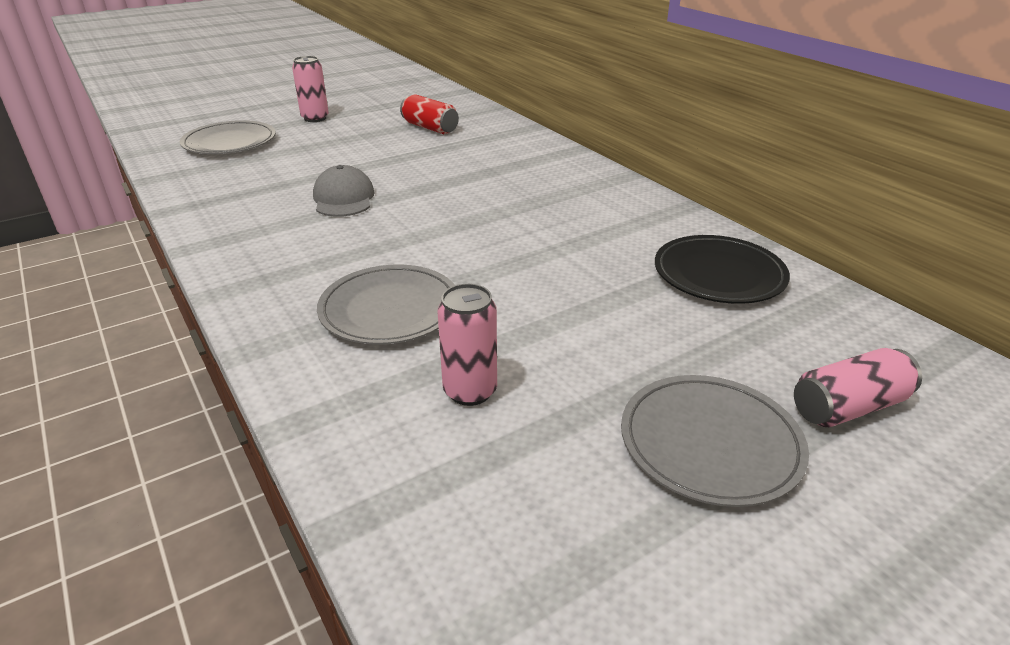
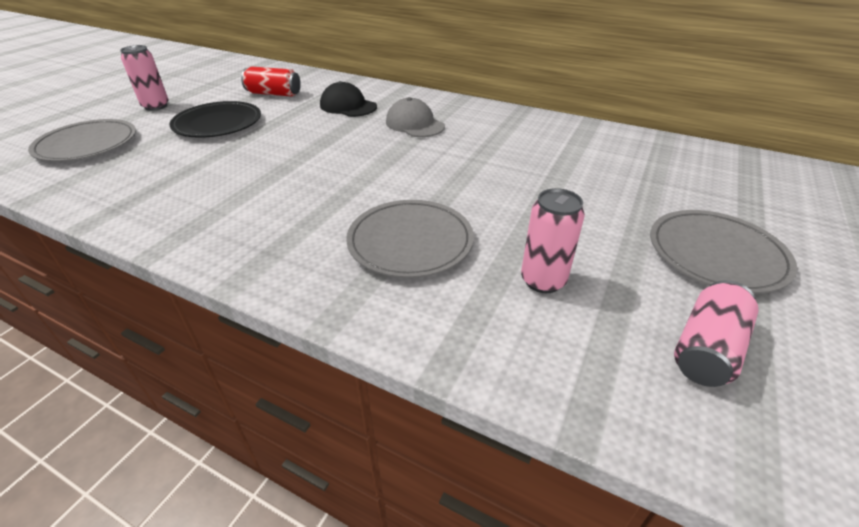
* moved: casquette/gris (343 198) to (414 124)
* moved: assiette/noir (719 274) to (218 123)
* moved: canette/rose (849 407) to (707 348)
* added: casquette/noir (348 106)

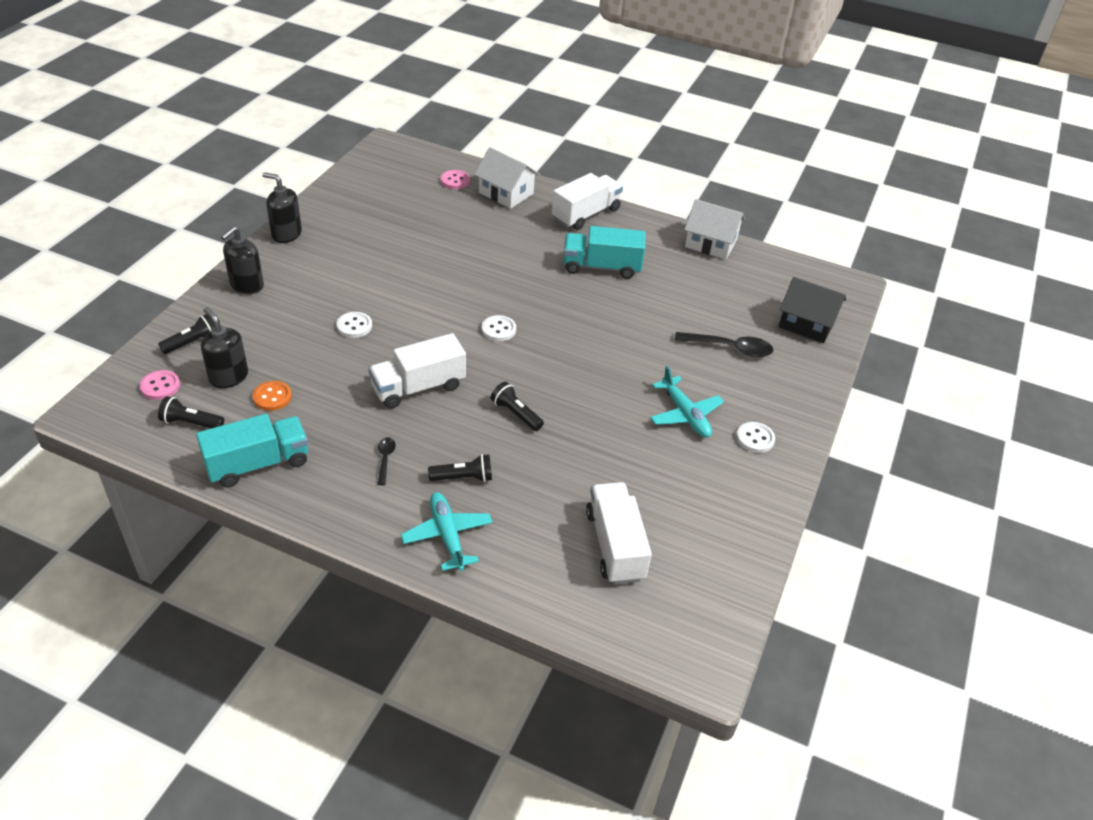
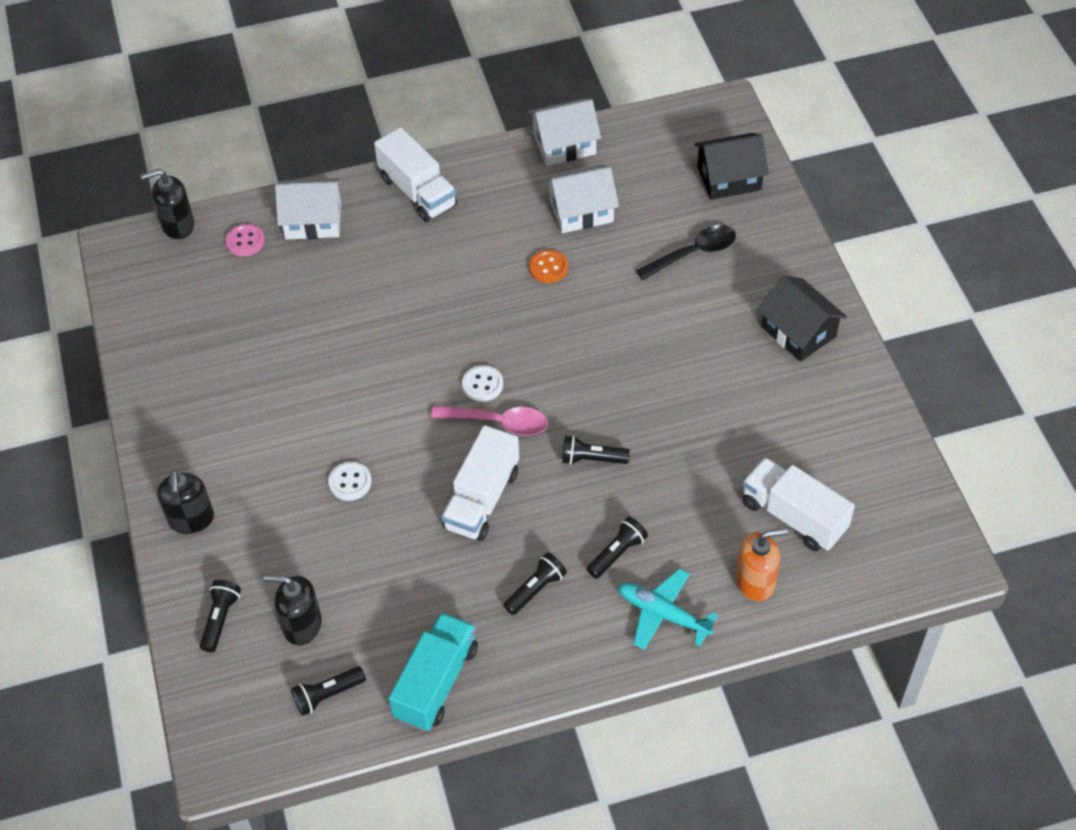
* removed: bouton/rose (160 386)
* moved: bouton/orange (272 397) to (548 267)
* moved: distributeur de savon/noir (286 234) to (178 225)
* replaced: cuillère/noir (385 459) to lampe de poche/noir (536 589)
* turned: camion/blanc (586 214) = (418 192) 135 degrees clockwise
* removed: camion/turquoise (601 267)
* removed: avion/turquoise (685 414)
* replaced: bouton/blanc (755 438) to maison/noir (798 331)
* added: cuillère/rose (498 422)
* added: maison/blanc (581 211)
* added: distributeur de savon/orange (755 582)

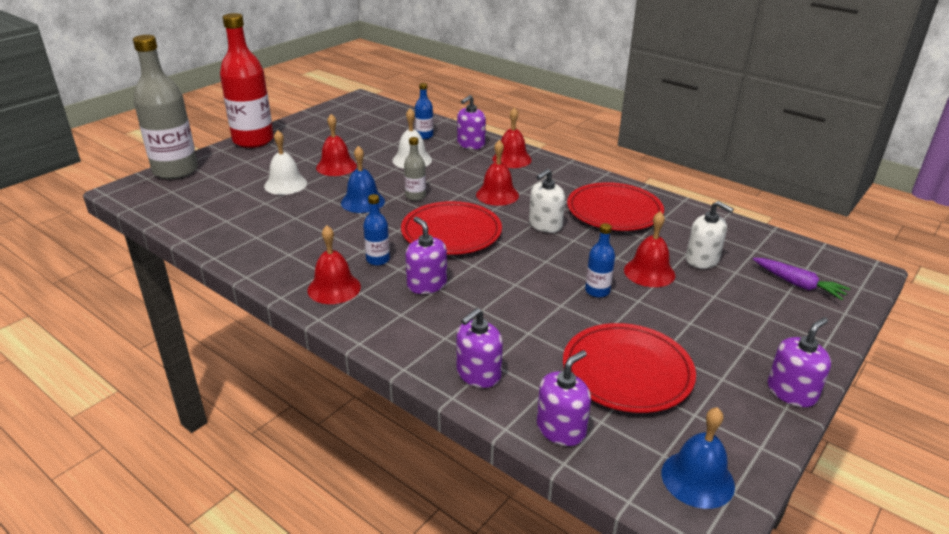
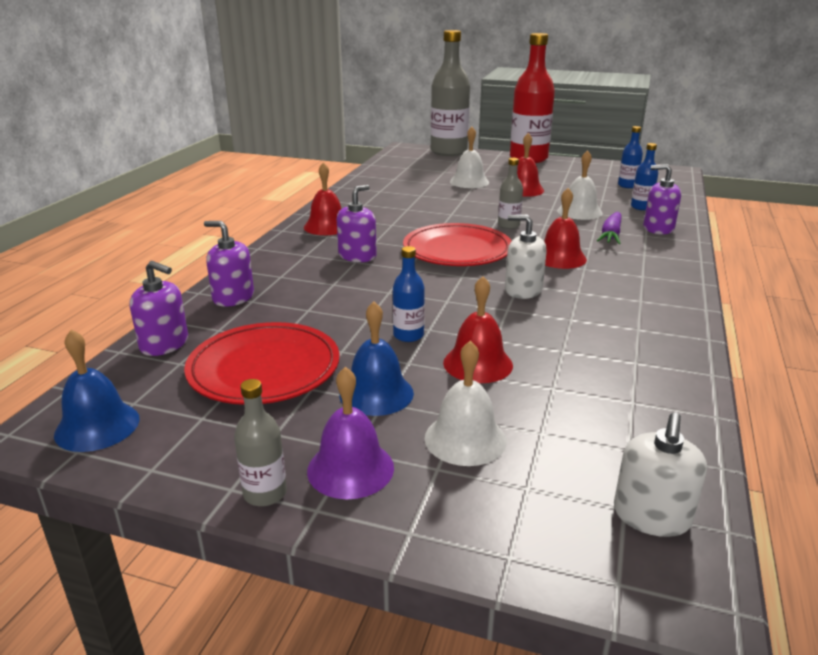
* moved: cloche/bleu (362 202) to (376 393)
* moved: bouteille/bleu (378 260) to (627 185)
* removed: cloche/rouge (512 159)
* removed: assiette/rouge (614 211)
* moved: distributeur de savon/blanc (702 260) to (651 516)
* moved: carotte/violet (798 284) to (611 235)
* replaced: distributeur de savon/violet (791 392) to bouteille/gris (265 493)
* added: cloche/violet (350 468)
* added: cloche/blanc (465 439)

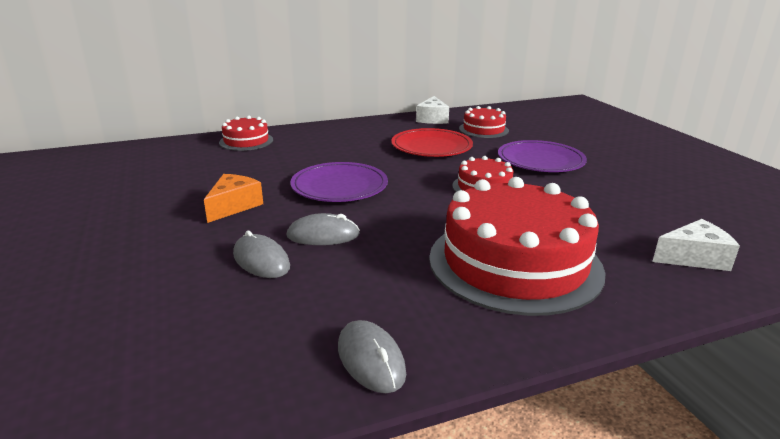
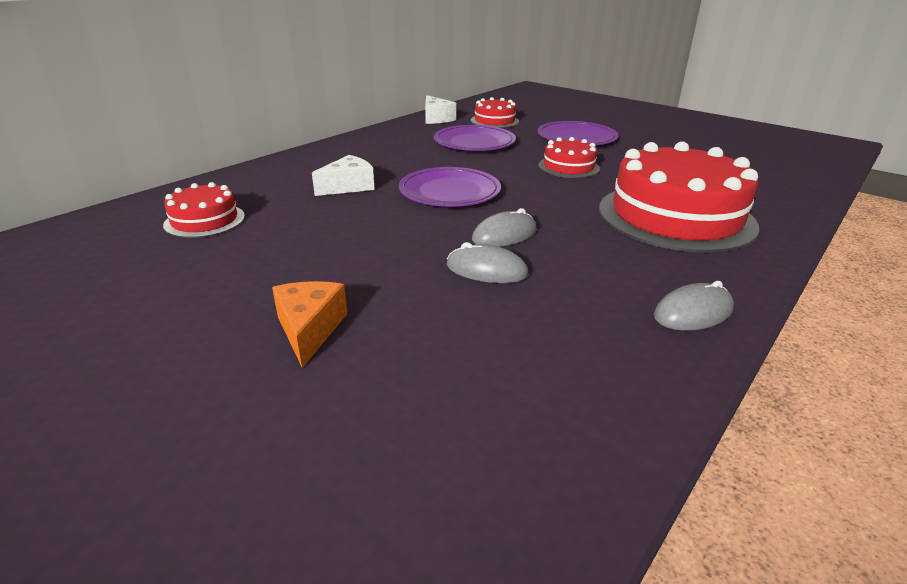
* moved: fromage/orange (234 206) to (309 329)
* moved: gâteau/rouge (246 141) to (204 220)
* turned: souris/gris (371 359) = (693 312) 60 degrees counterclockwise
* recoloured: assiette/rouge (431 146) to assiette/violet (474 142)
* moved: fromage/blanc (694 258) to (348 186)

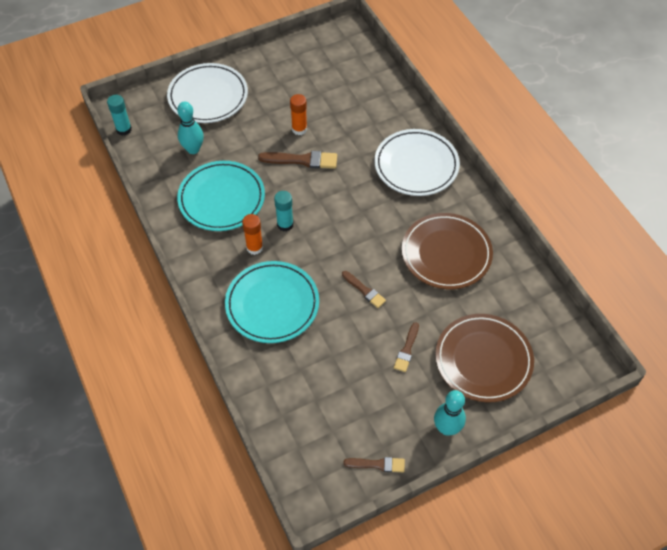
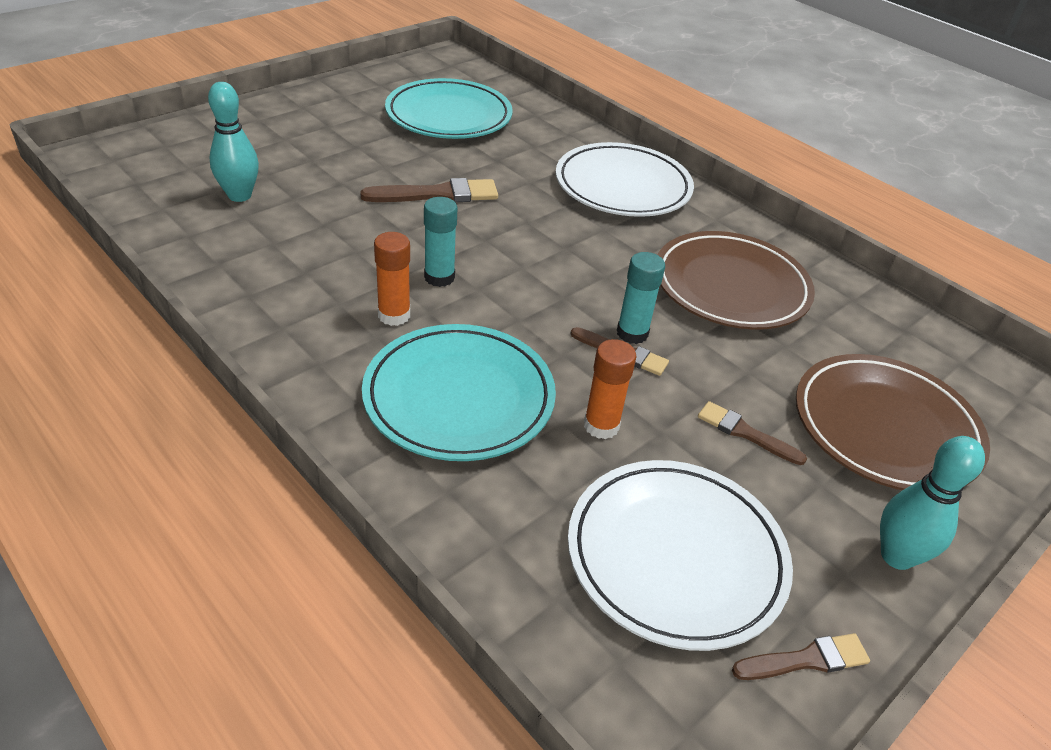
* moved: bâton de colle/turquoise (124 129) to (632 333)
* moved: assiette/blanc (208 96) to (676 556)
* moved: assiette/turquoise (221 199) to (449 116)
* moved: bâton de colle/orange (299 129) to (601 425)
* turned: pinceau/marron (407 349) = (745 433) 120 degrees clockwise

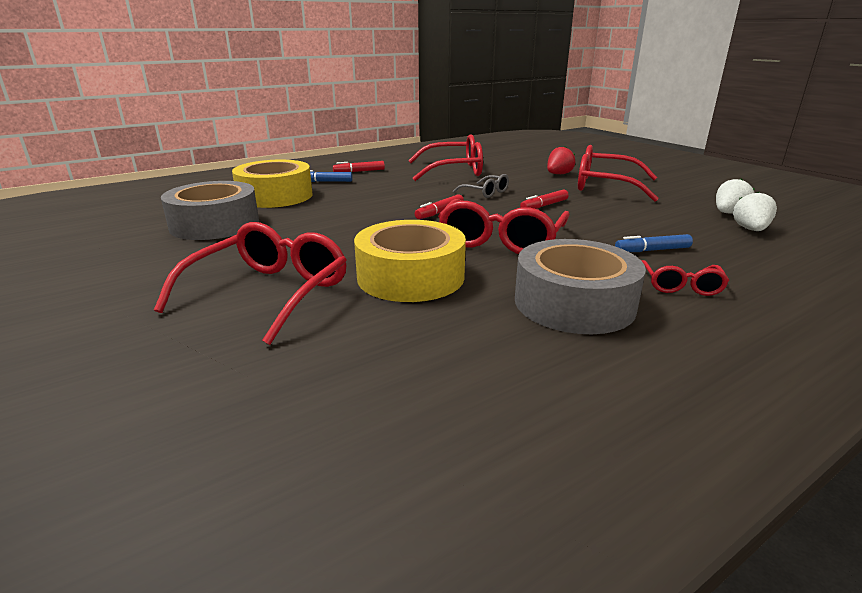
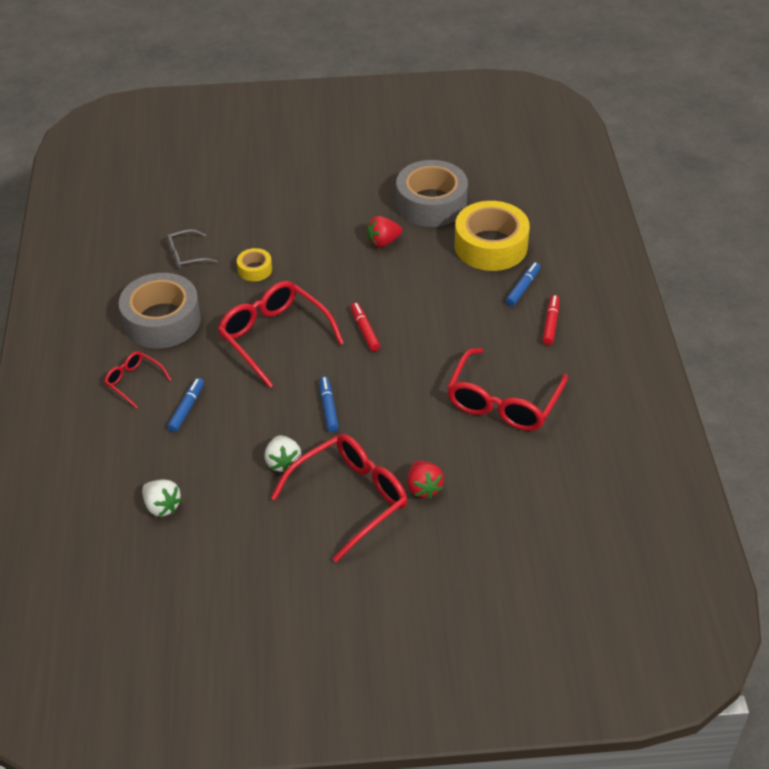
* removed: lunettes/rouge (269 293)
* resized: ruban adhésif/jaune (410 277) = (255 269) x0.46
* moved: lunettes/gris (485 192) to (186 255)
* recoloured: feutre/rouge (544 206) to feutre/bleu (328 408)
* moved: fraise/blanc (728 213) to (283 462)
* added: fraise/rouge (383 242)

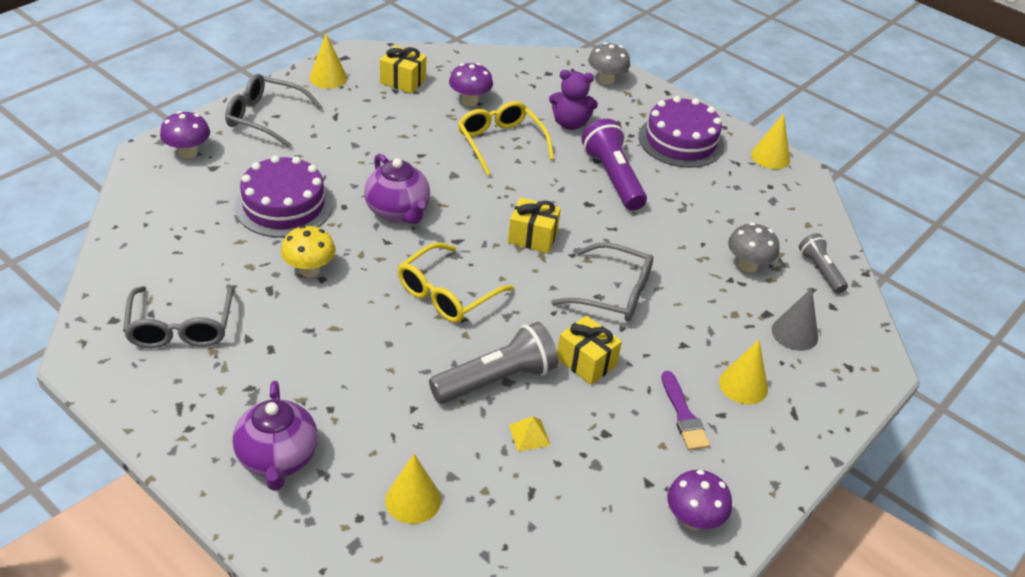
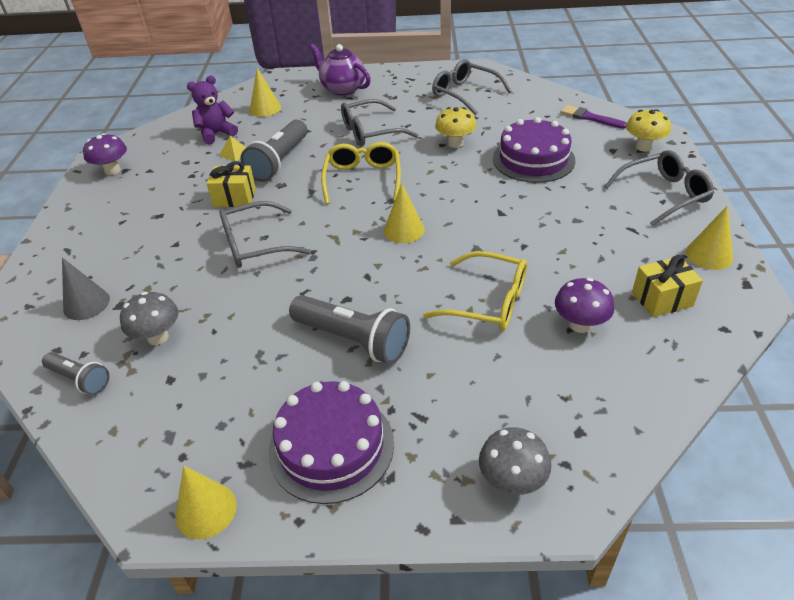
* recoloured: champignon/violet (188 153) to champignon/jaune (643 147)
* removed: théière/violet (398 212)
* removed: cadeau/jaune (532 237)
* moved: ours en peluche/violet (570 124) to (216 134)
* recoloured: lampe de poche/violet (612 178) to lampe de poche/gris (353 340)
* moved: pinceau/violet (683 415) to (590 118)
* moved: cône/jaune (743 385) to (404 230)
* added: lunettes/gris (370 132)

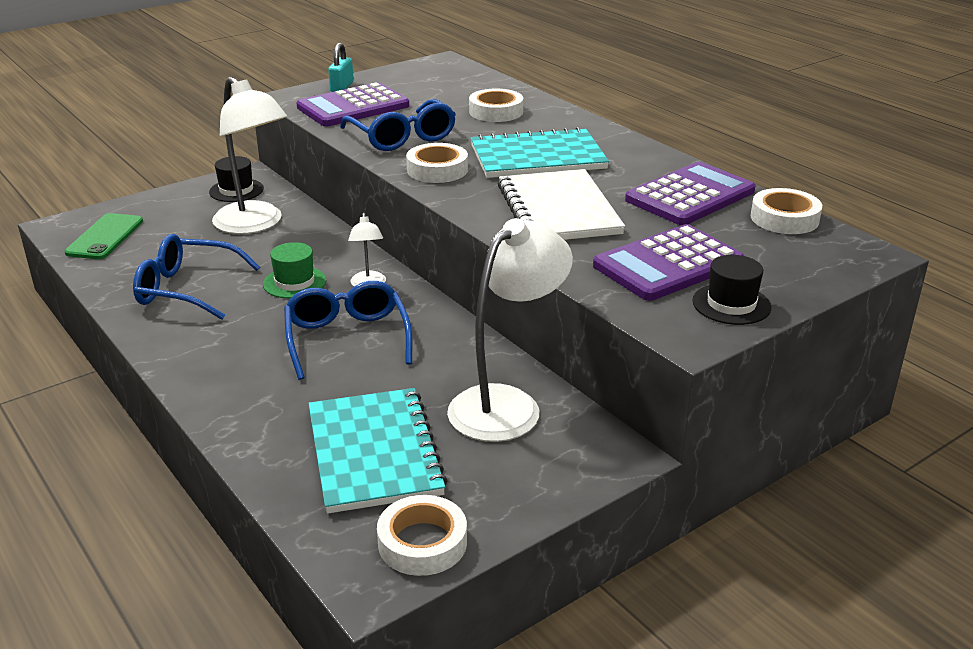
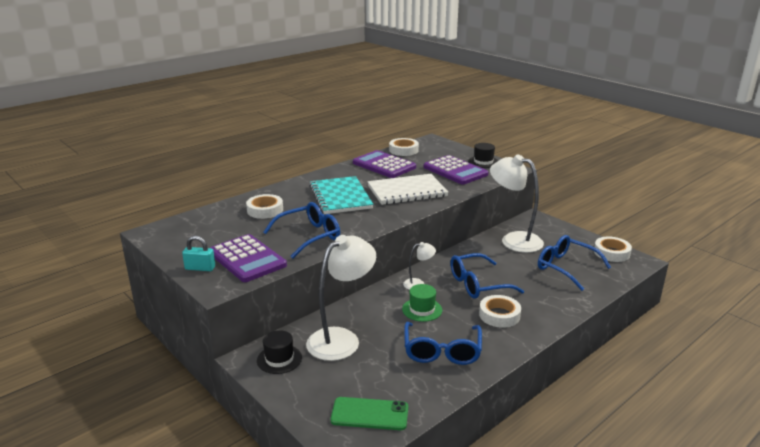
* replaced: carnet/turquoise (374 452) to lunettes/bleu (565 267)
* moved: ruban adhésif/blanc (437 170) to (499 315)

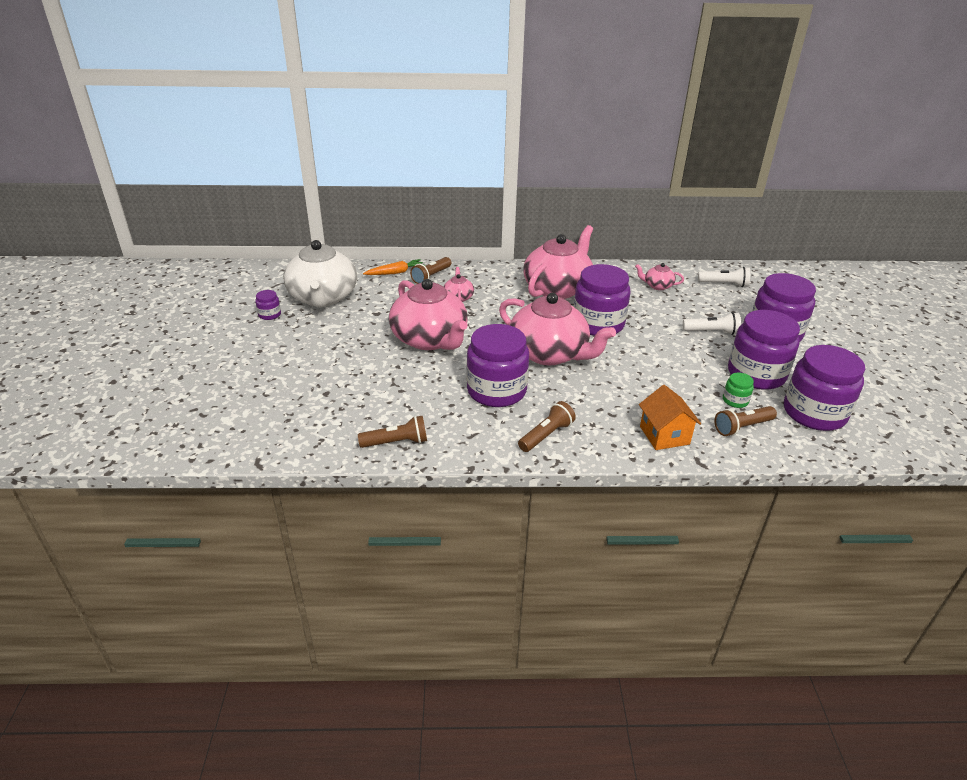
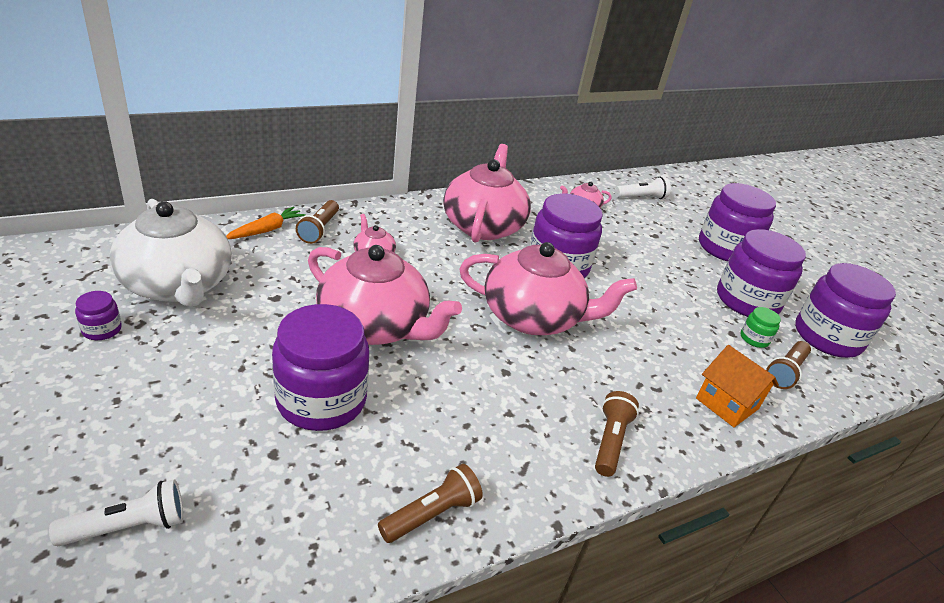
* moved: bocal/violet (496 391) to (321 400)
* moved: lampe de poche/blanc (712 332) to (128 527)

